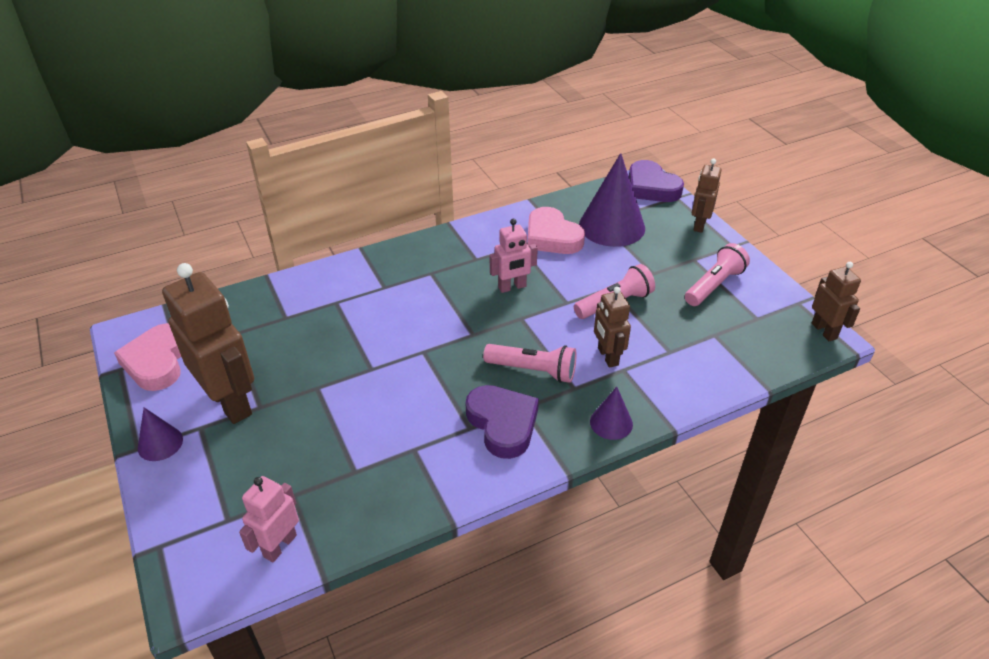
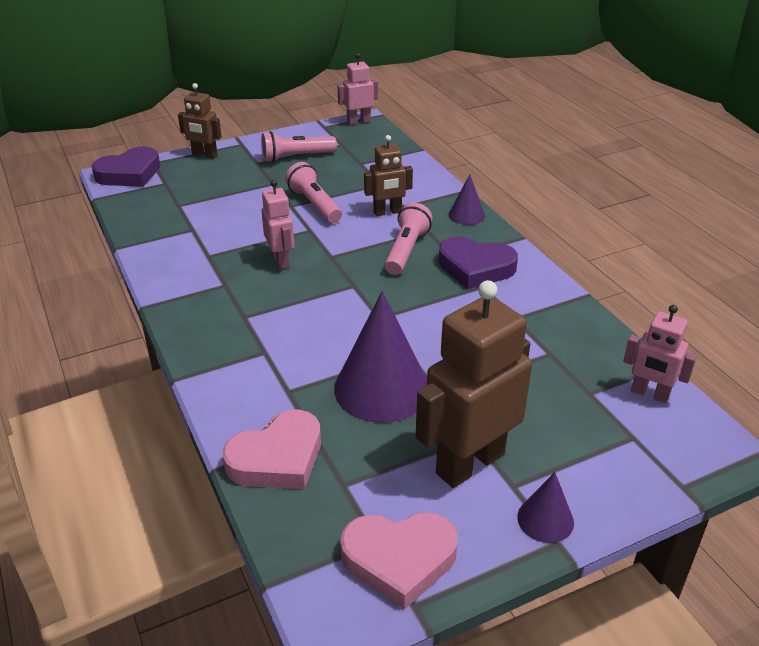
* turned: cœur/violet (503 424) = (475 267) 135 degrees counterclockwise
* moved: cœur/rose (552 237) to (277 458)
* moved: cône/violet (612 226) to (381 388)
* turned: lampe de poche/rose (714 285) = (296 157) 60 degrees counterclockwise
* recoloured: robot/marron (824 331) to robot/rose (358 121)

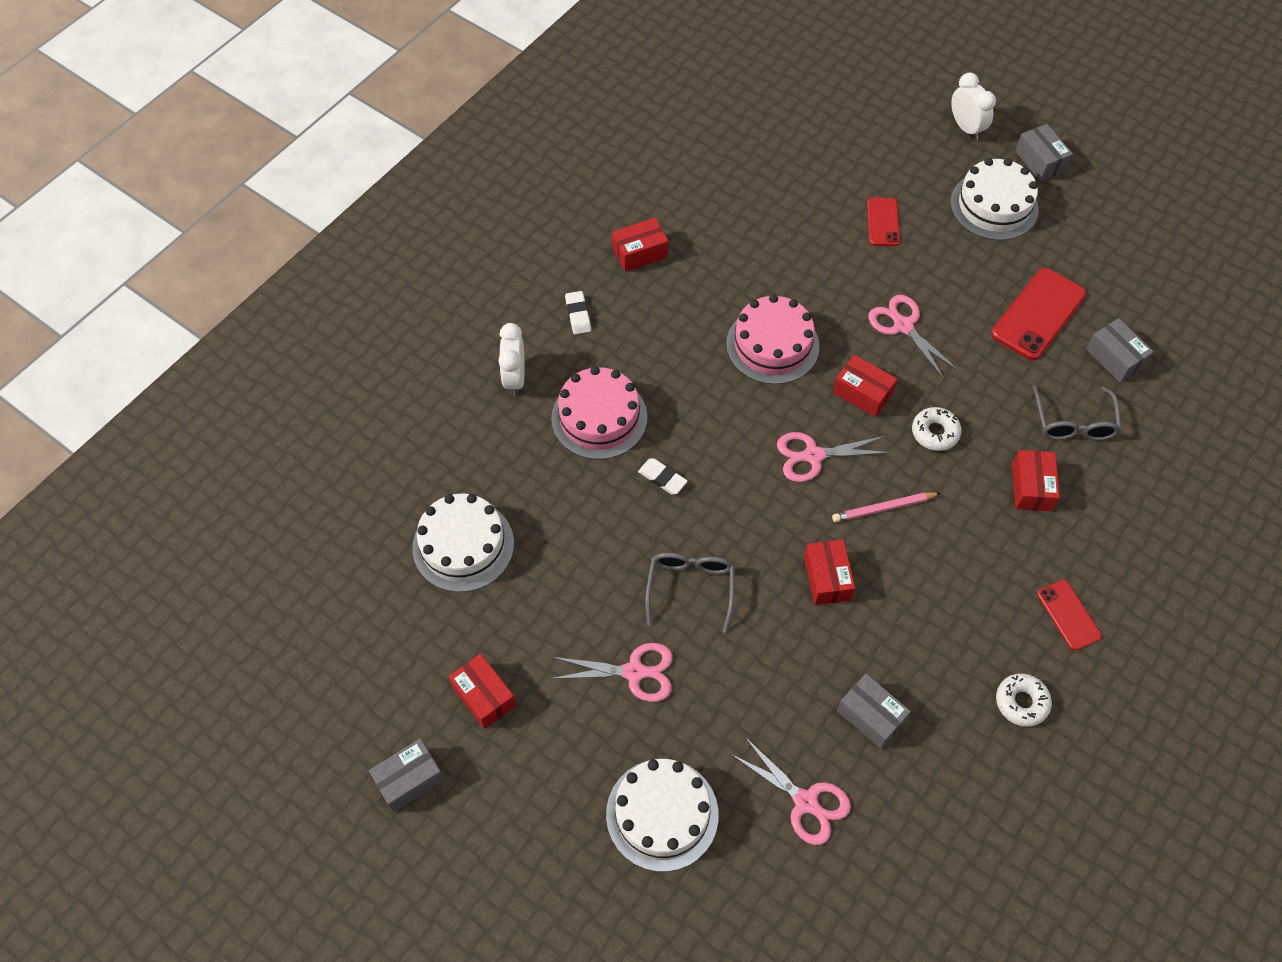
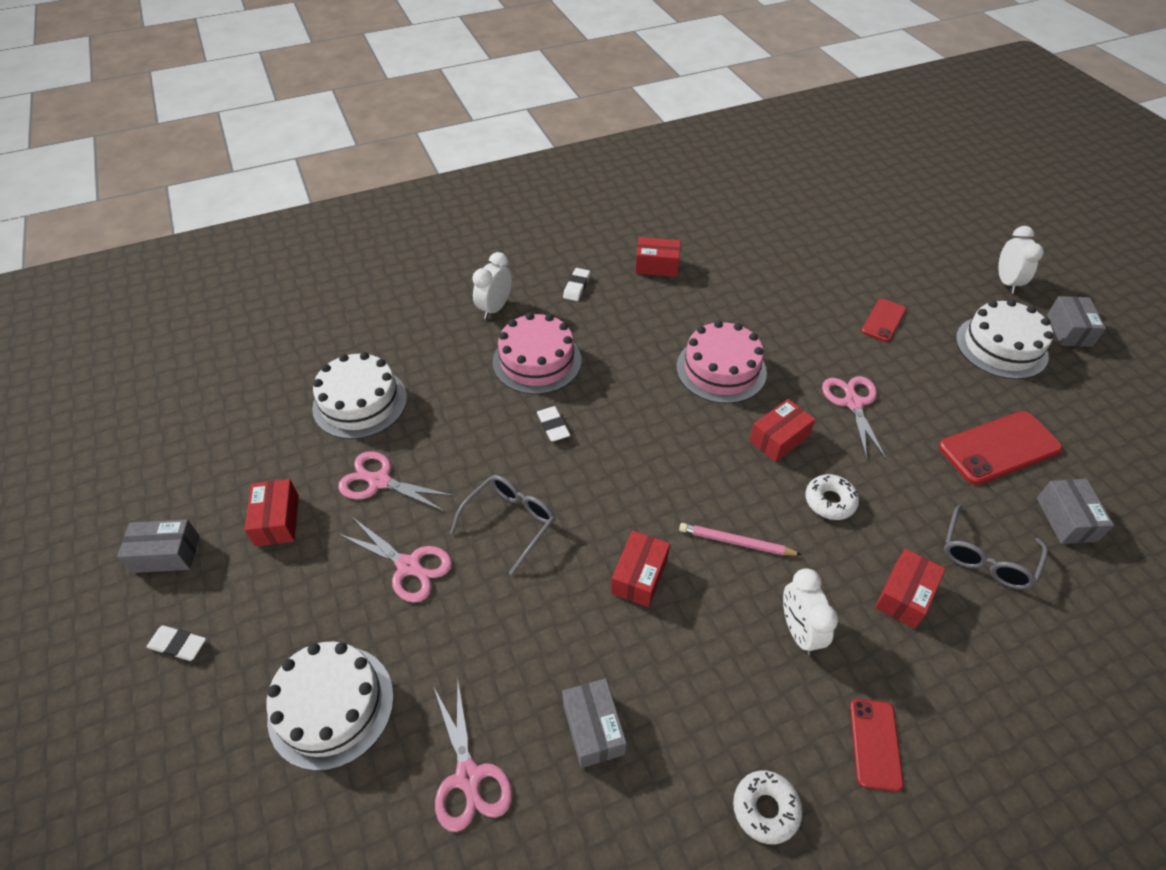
* moved: ciseaux/rose (813 456) to (379 481)
* turned: boîte/rouge (862 393) = (779 439) 75 degrees clockwise
* added: gomme/blanc (178 645)
* added: réveil/blanc (798 631)

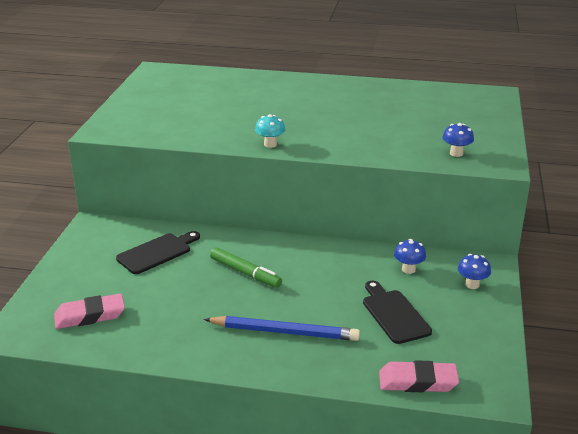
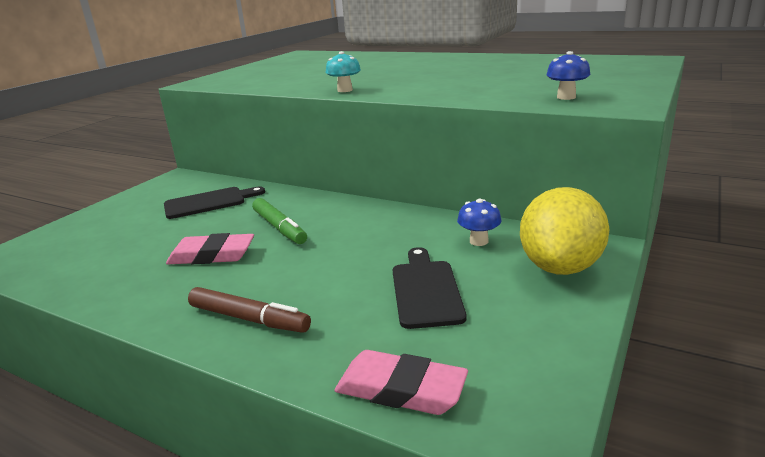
* moved: gomme/rose (90 316) to (212 255)
* removed: crayon/bleu (285 332)
* replaced: champignon/bleu (472 284) to citron/jaune (560 267)
* added: feutre/marron (249 319)

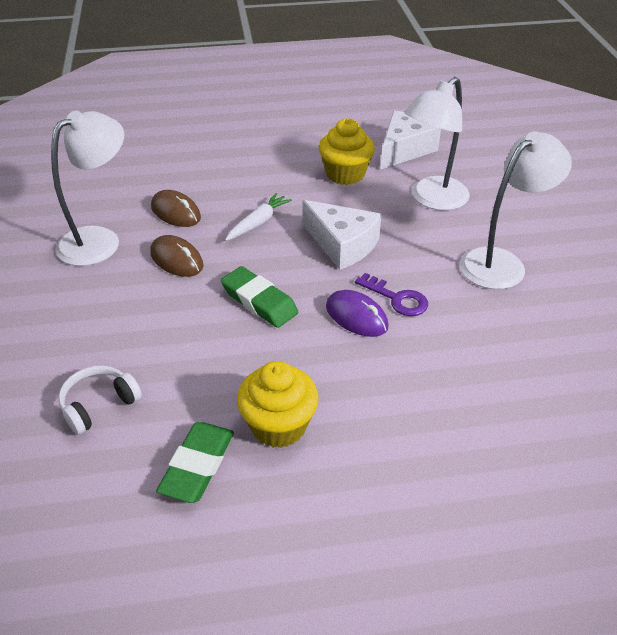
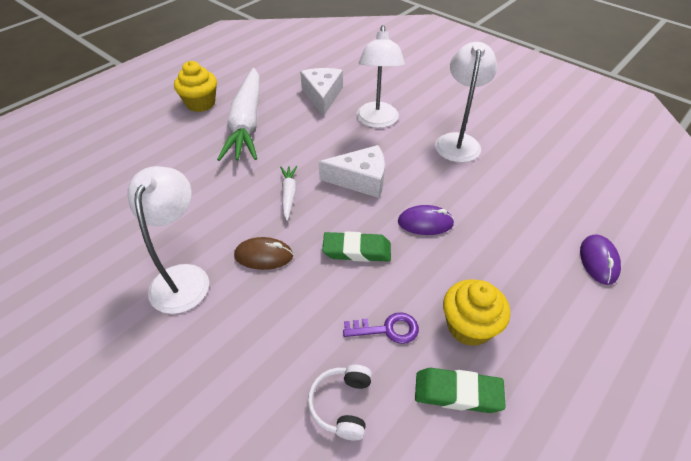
* removed: souris/marron (176 212)
* turned: gomme/vert (197 465) = (457 393) 60 degrees counterclockwise
* moved: muffin/jaune (345 174) to (200 103)
* moved: clé/violet (397 299) to (387 329)
* added: carotte/blanc (247 123)
* added: souris/violet (598 261)

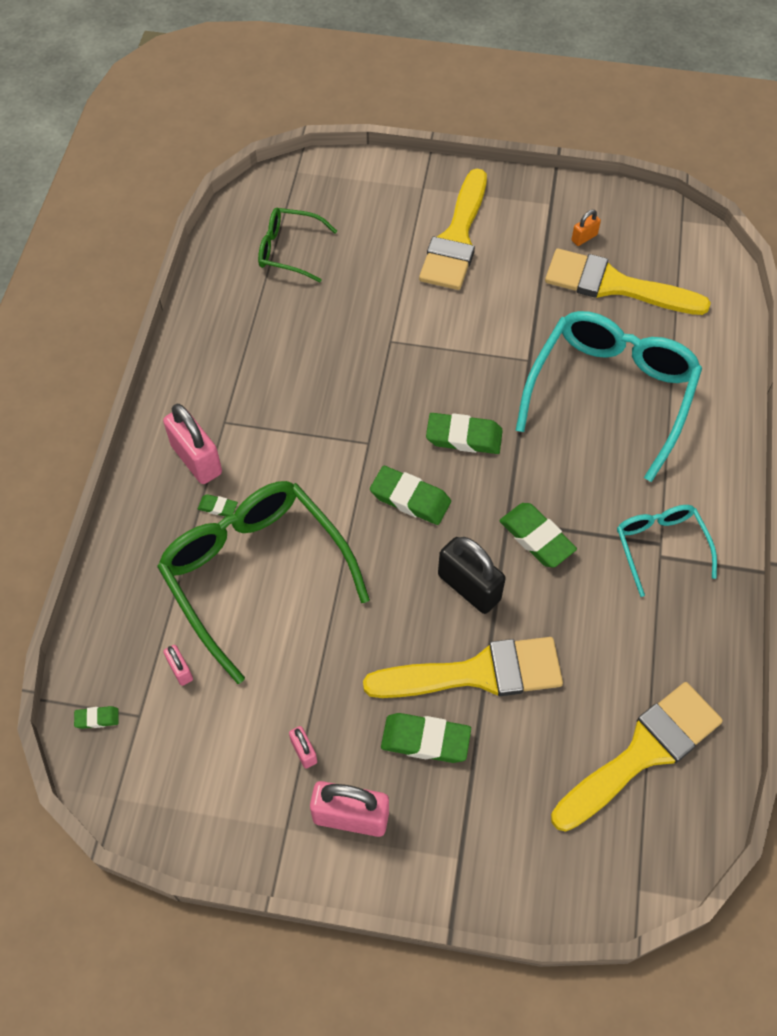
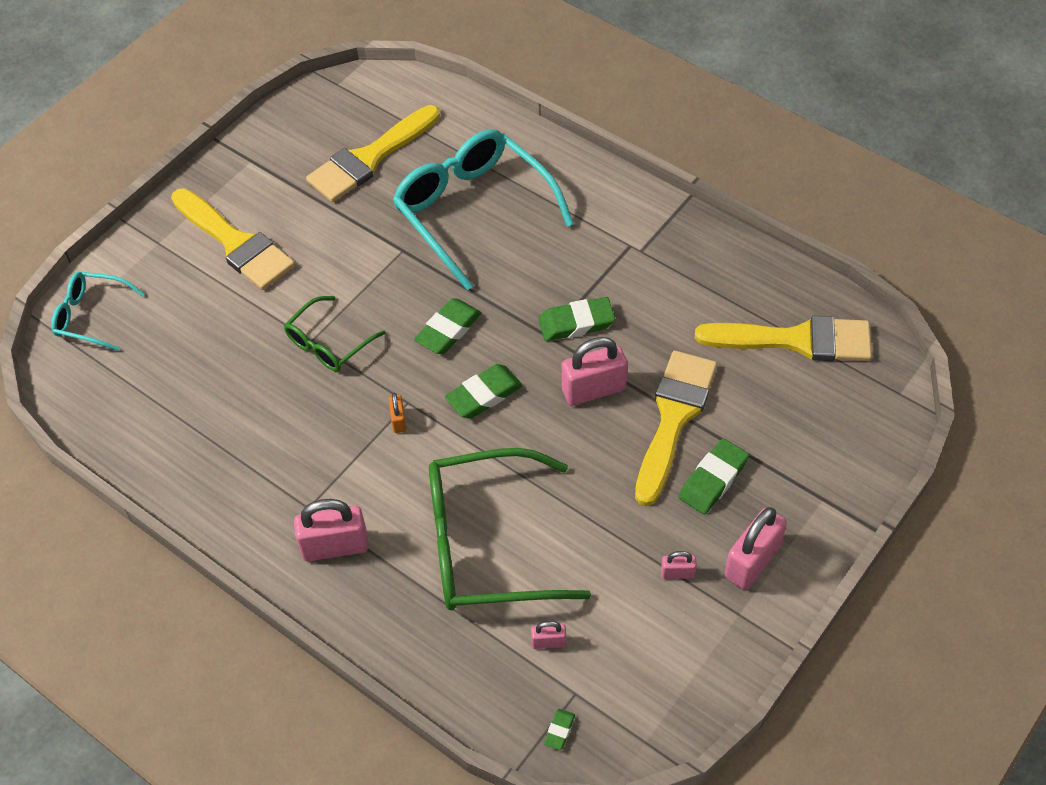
* removed: gomme/vert (218 507)
* moved: lunettes/vert (290 250) to (329 343)
* recoloured: cadenas/noir (469 587) to cadenas/rose (594 389)
* turned: pinceau/jaune (642 752) = (796 340) 105 degrees clockwise
* moved: cadenas/orange (584 238) to (398 420)
* moved: lunettes/turquoise (660 547) to (92 316)

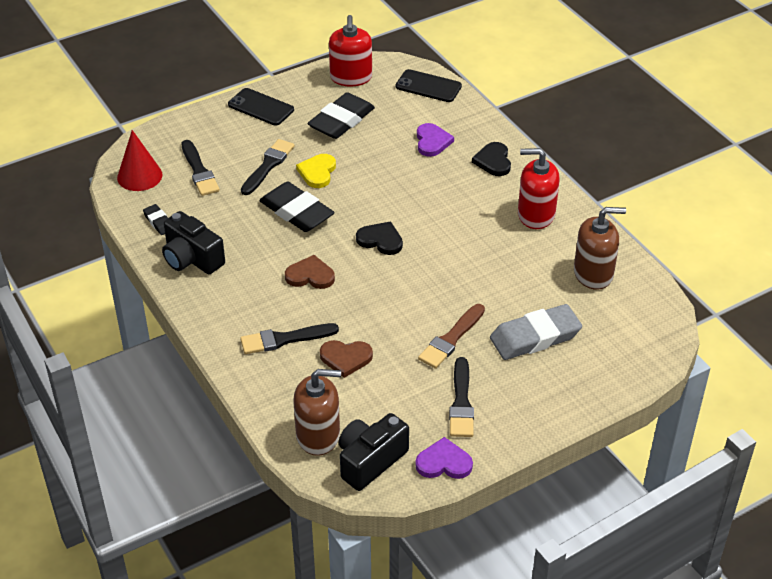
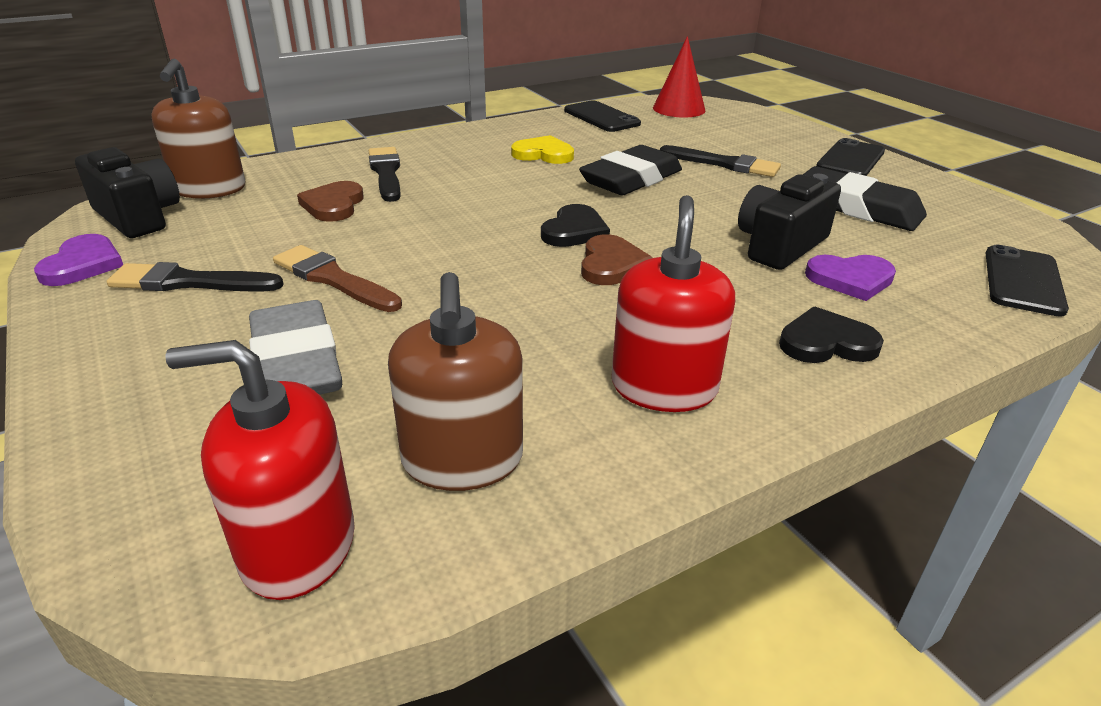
* replaced: gomme/noir (159 222) to téléphone/noir (601 117)
* moved: appareil photo/noir (192 258) to (780 245)
* removed: pinceau/noir (199 171)
* moved: cœur/marron (310 275) to (611 264)
* moved: cœur/jaune (317 172) to (543 154)
* moved: distributeur de savon/rouge (351 77) to (298 546)

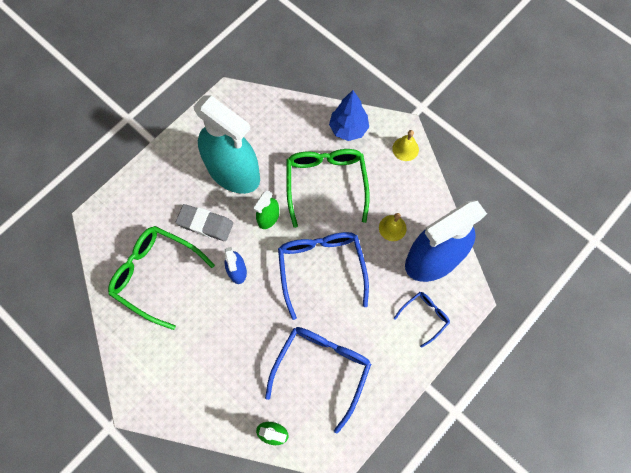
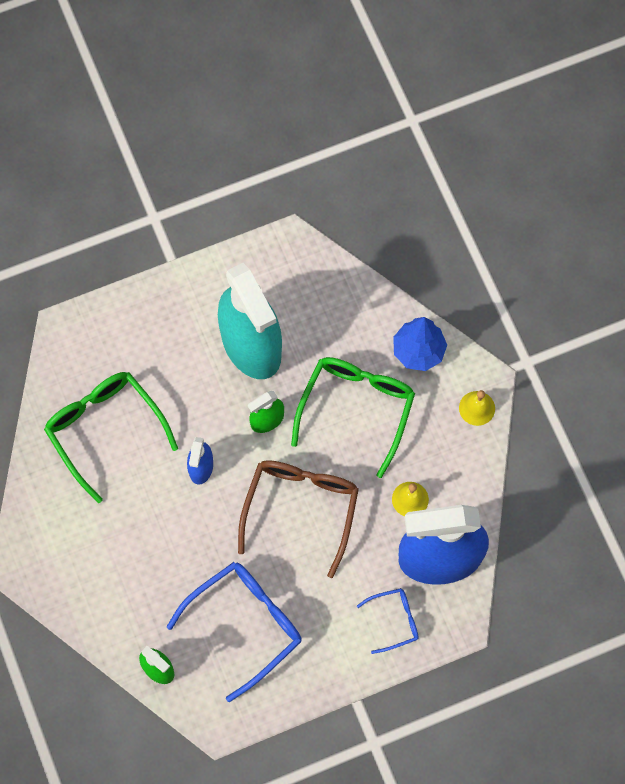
* removed: gomme/gris (205 224)
* recoloured: lunettes/bleu (321 268) to lunettes/marron (301 509)

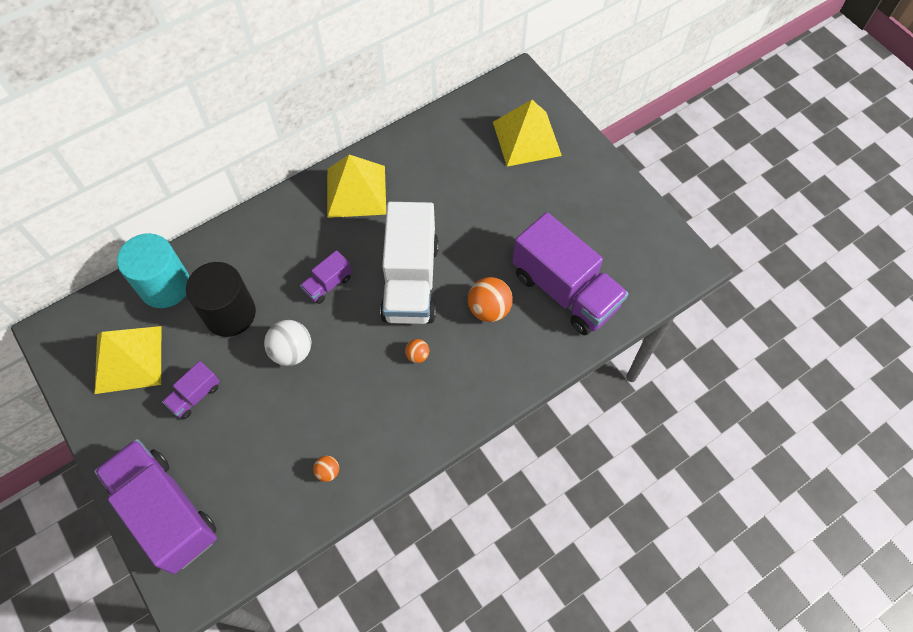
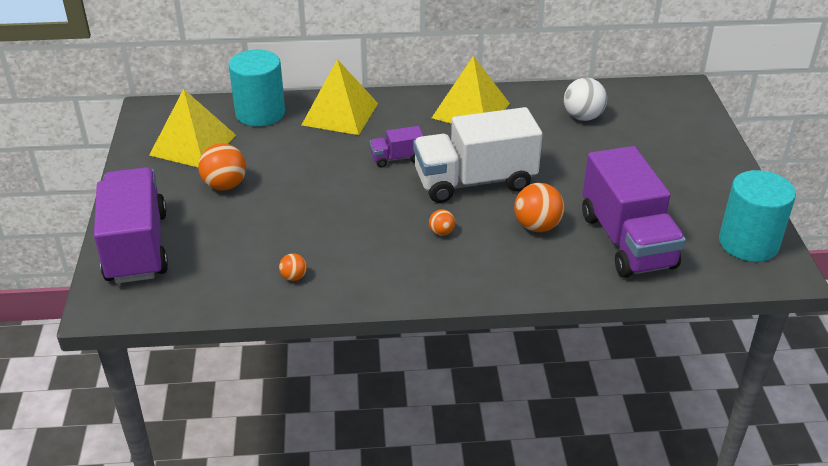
* replaced: camion/violet (195 396) to balle/orange (225 185)
* removed: cylindre/noir (230 313)
* moved: balle/blanc (292 351) to (583 117)
* turned: camion/blanc (410 281) = (475 181) 45 degrees clockwise
* moved: pyramide/jaune (526 138) to (340 114)
* added: cylindre/turquoise (748 243)

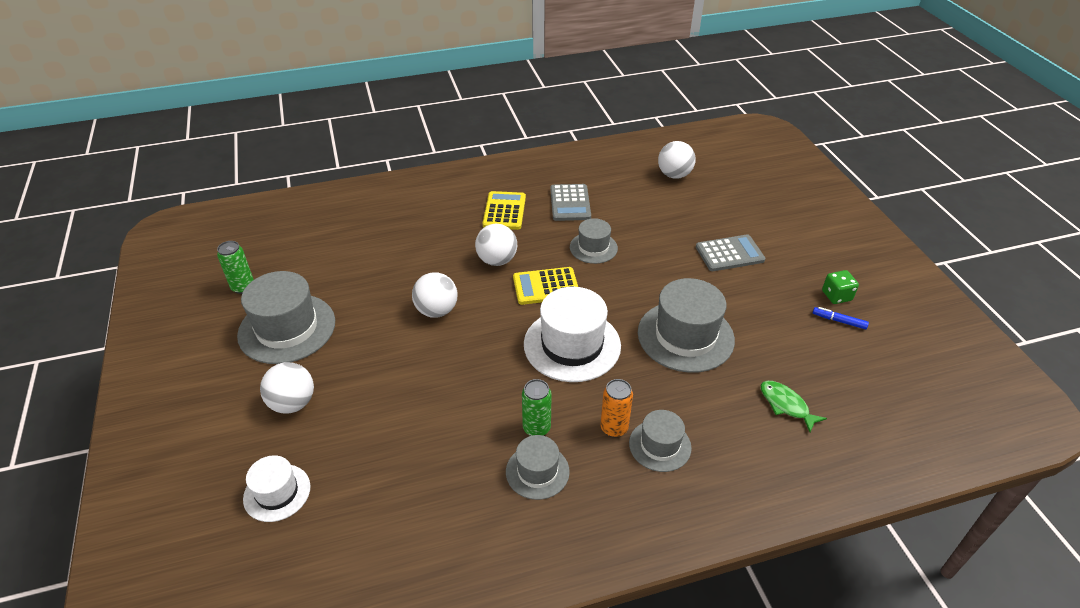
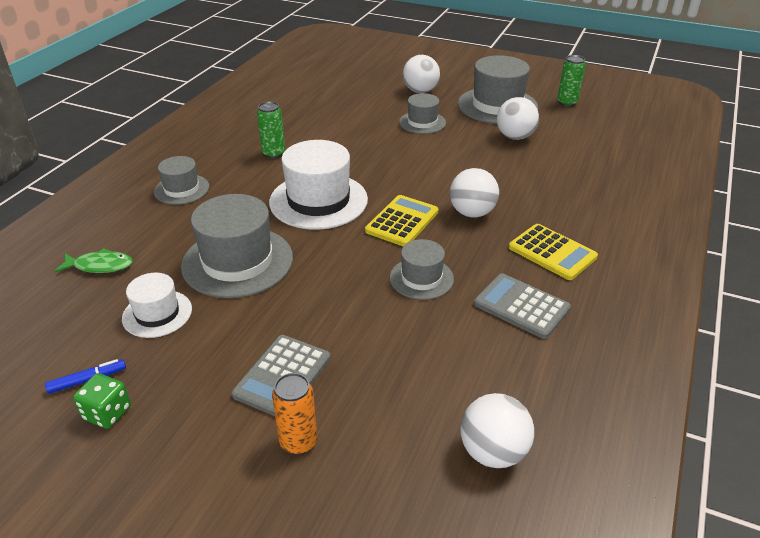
* moved: chapeau/blanc (277 492) to (157 314)
* moved: balle/blanc (436 311) to (515 137)
* moved: chapeau/gris (537 471) to (422 122)
* moved: canette/orange (614 428) to (298 442)

